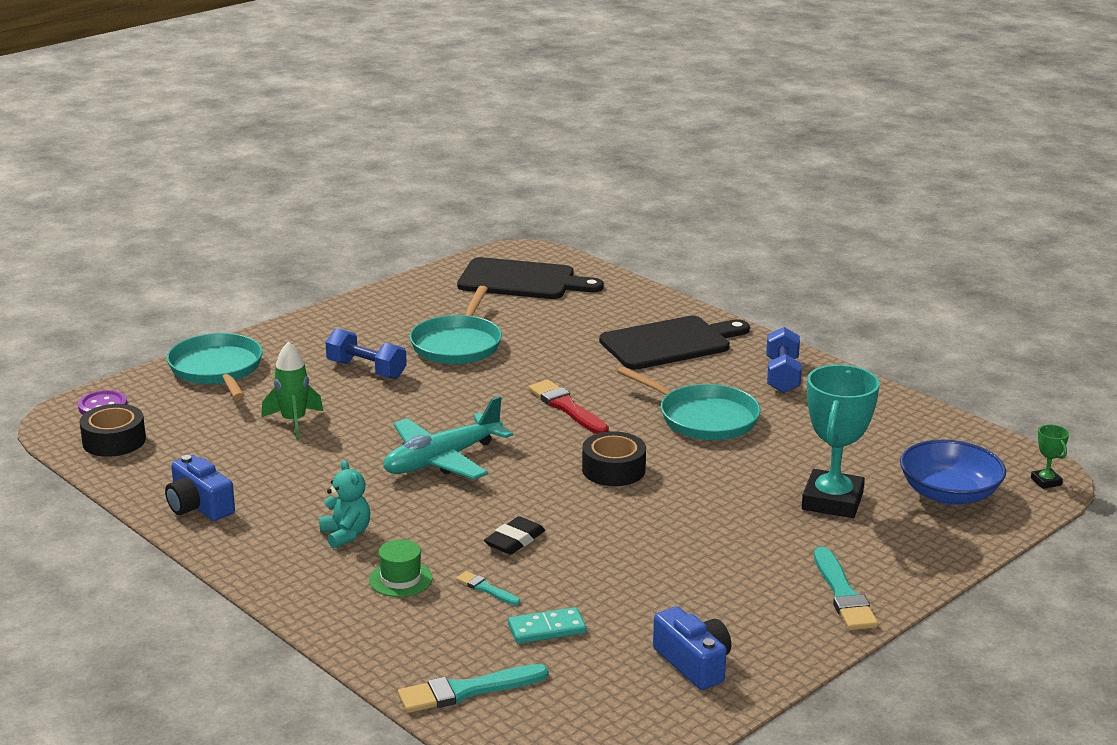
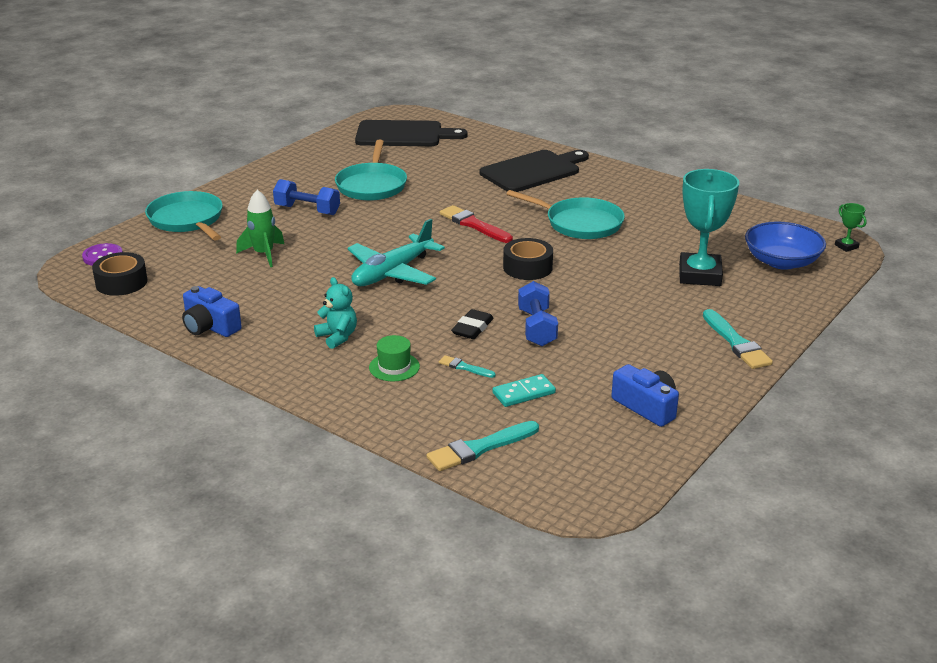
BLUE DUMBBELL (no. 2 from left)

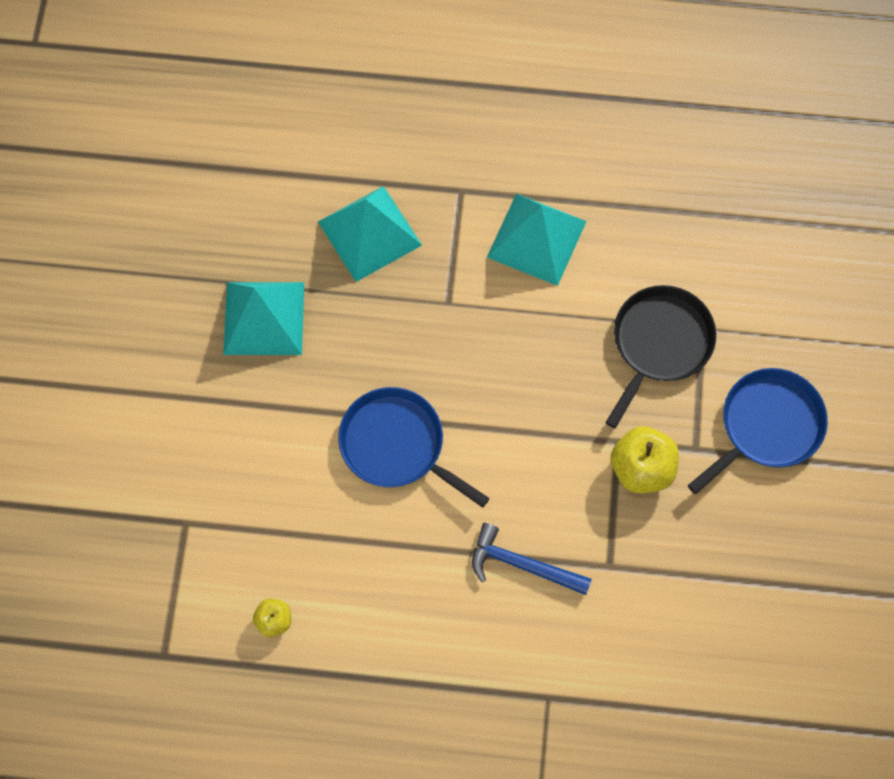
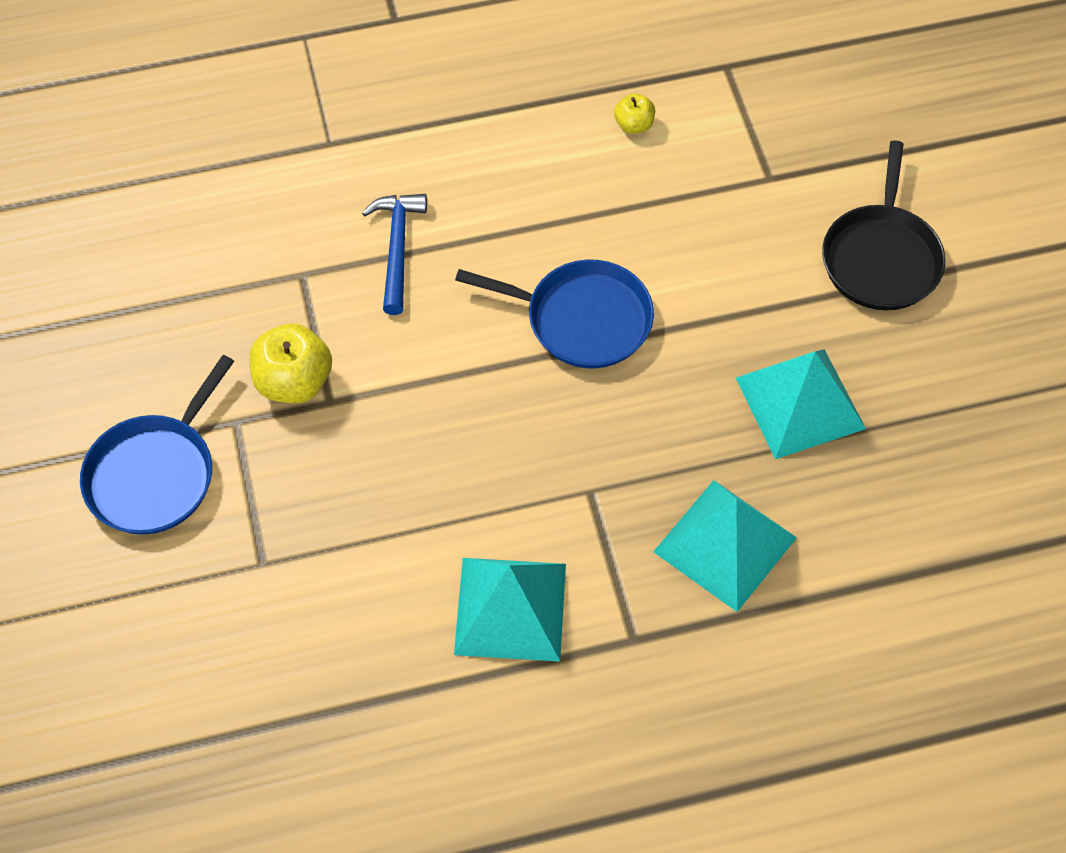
BLUE HAMMER
BLACK PAN

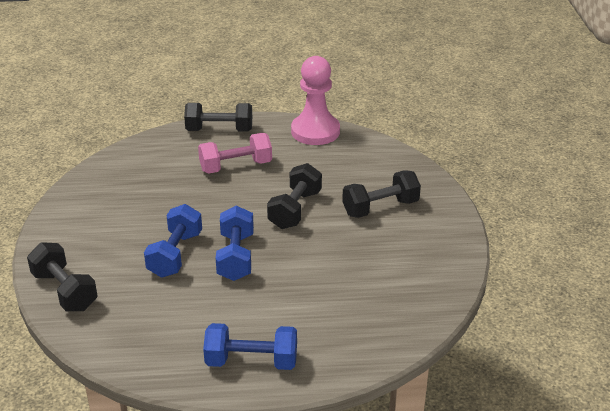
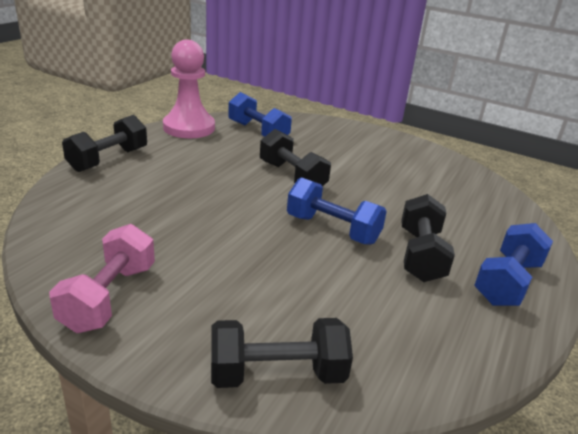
PINK DUMBBELL
BLUE DUMBBELL (no. 1 from left)
BLACK DUMBBELL (no. 4 from left)

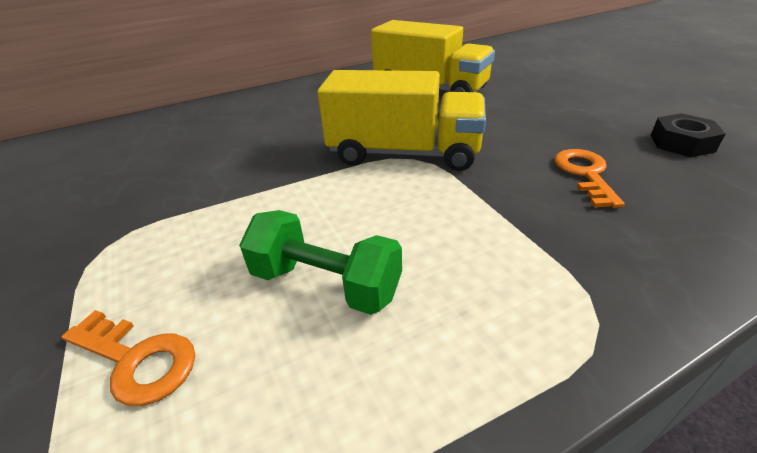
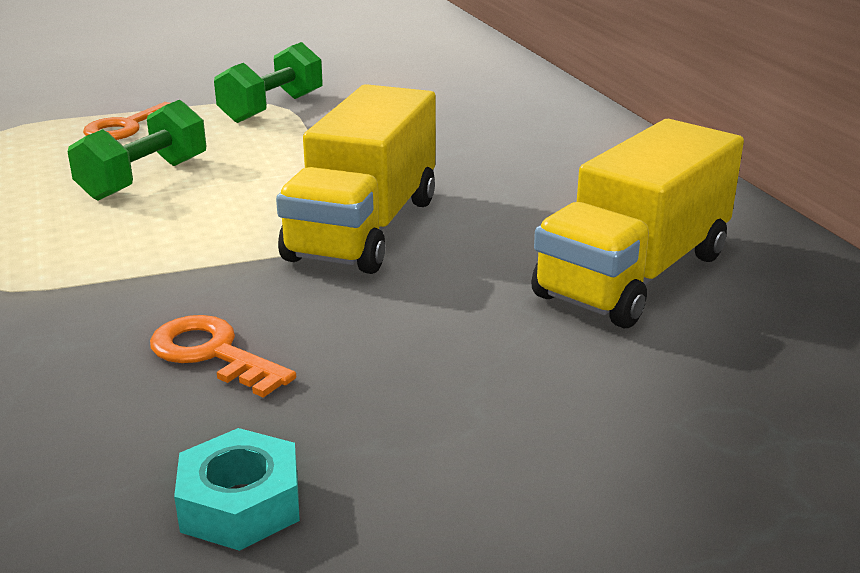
ORANGE KEY (no. 2 from left)
TURQUOISE NUT
GREEN DUMBBELL (no. 2 from left)

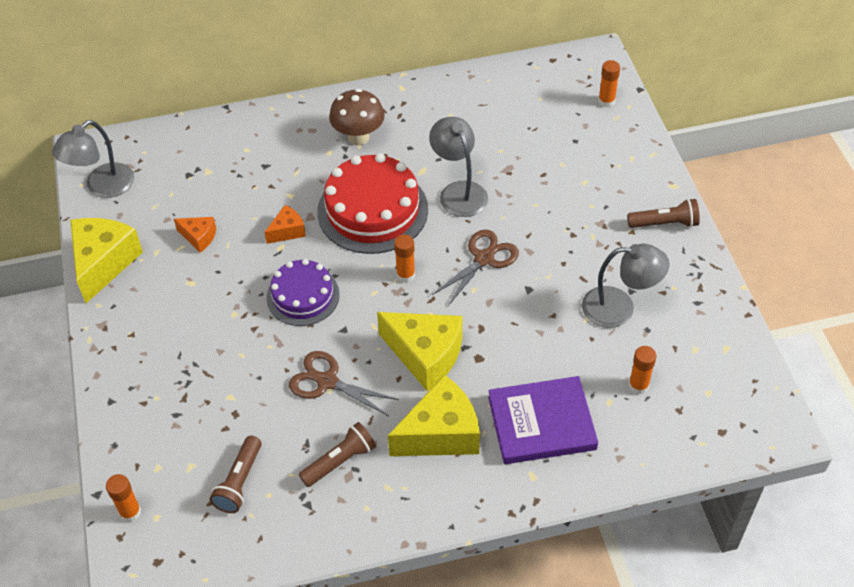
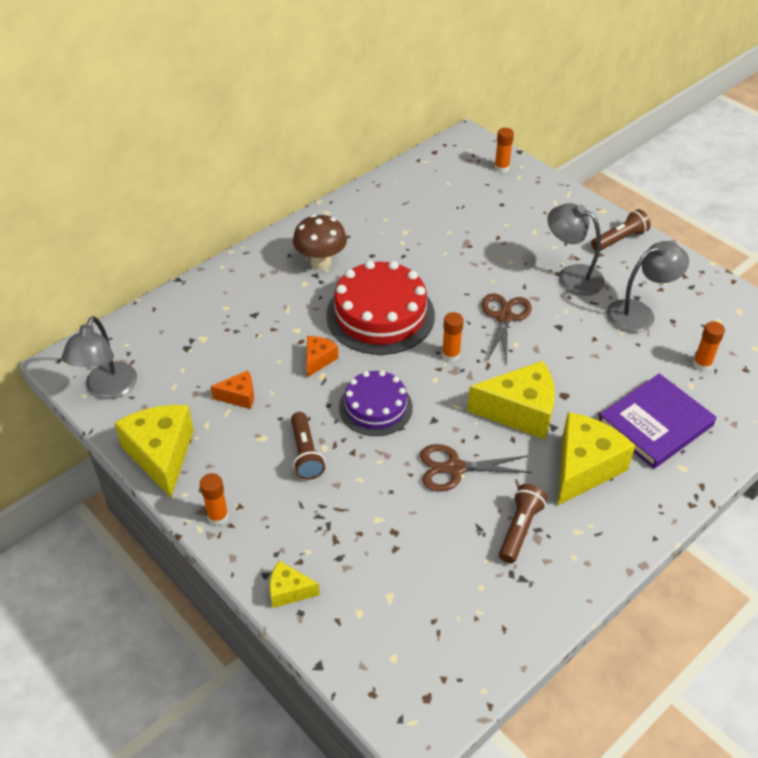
ORANGE GLUE STICK (no. 1 from left)
YELLOW CHEESE (no. 2 from left)
BROWN FLASHLIGHT (no. 1 from left)
GREY LAMP (no. 2 from left)

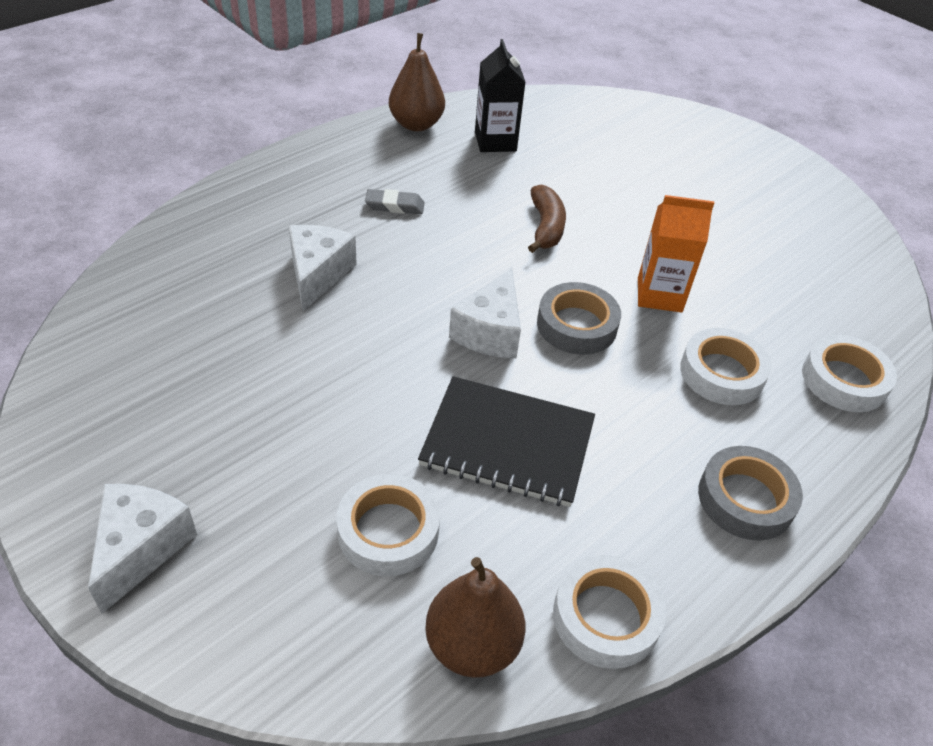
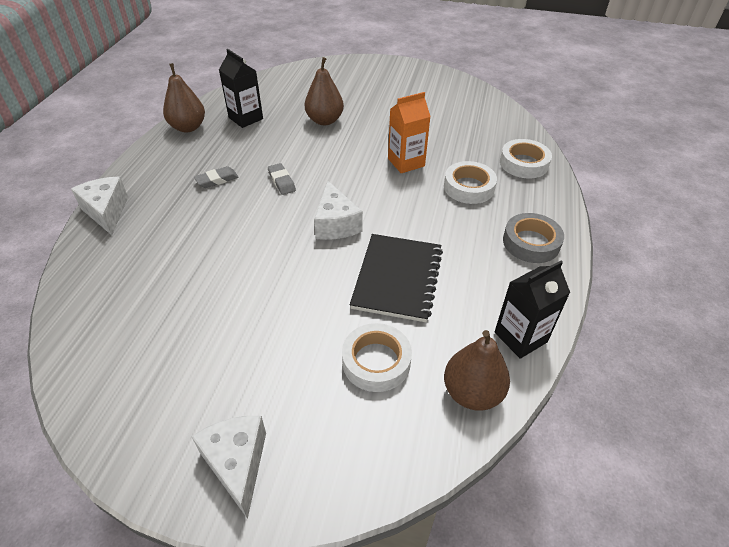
WHITE CHEESE (no. 1 from left)
GREY ERASER (no. 2 from left)
BROWN PEAR (no. 2 from left)
BLACK NOTEBOOK
BLACK CARTON (no. 2 from left)
BROWN BANANA
GREY TAPE (no. 1 from left in the first image)

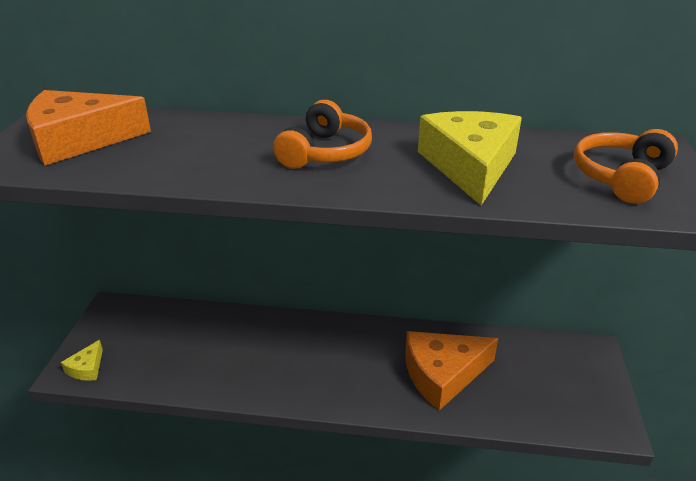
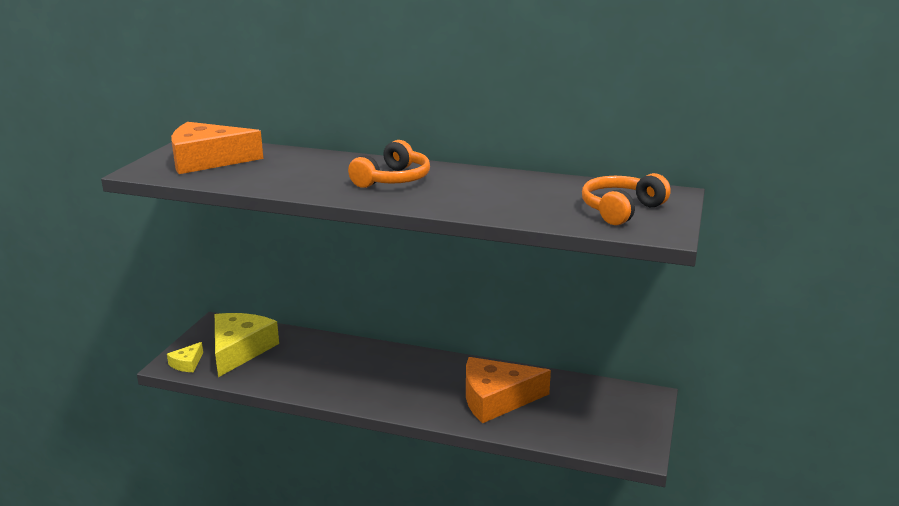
YELLOW CHEESE (no. 2 from left)

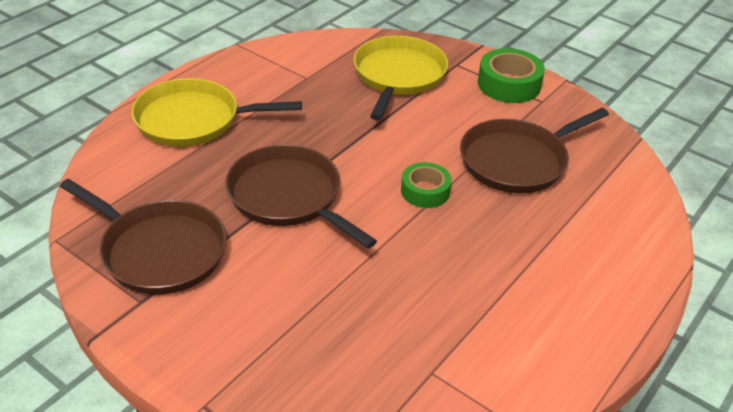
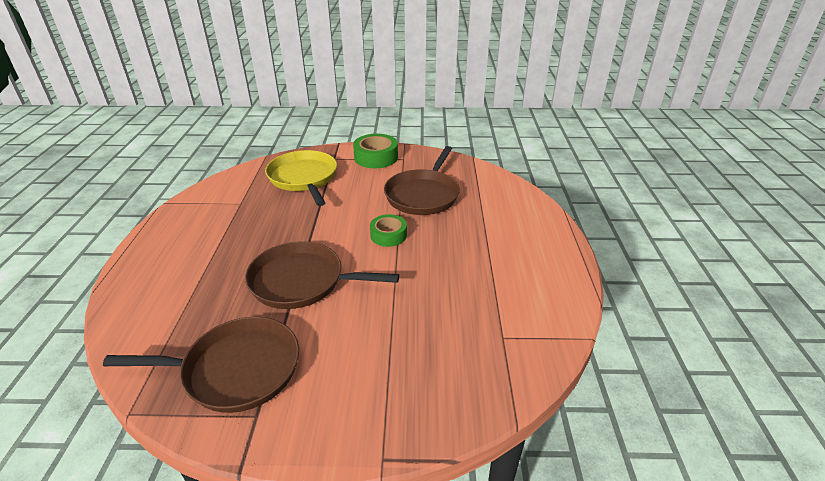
YELLOW PAN (no. 1 from left in the first image)

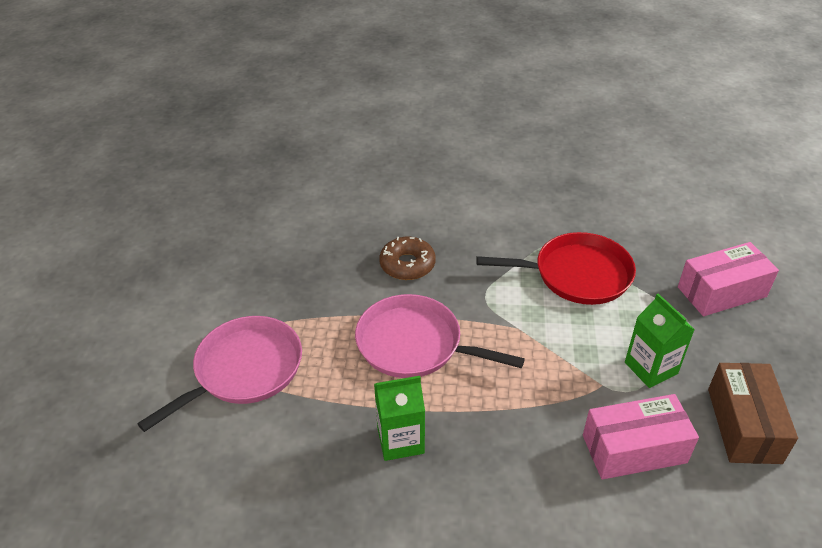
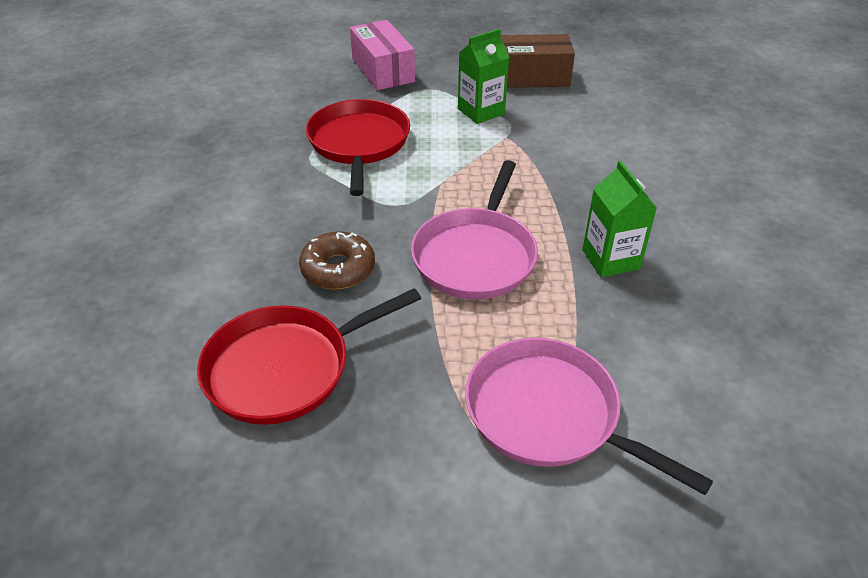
RED PAN (no. 1 from left)
PINK BOX (no. 1 from left in the first image)

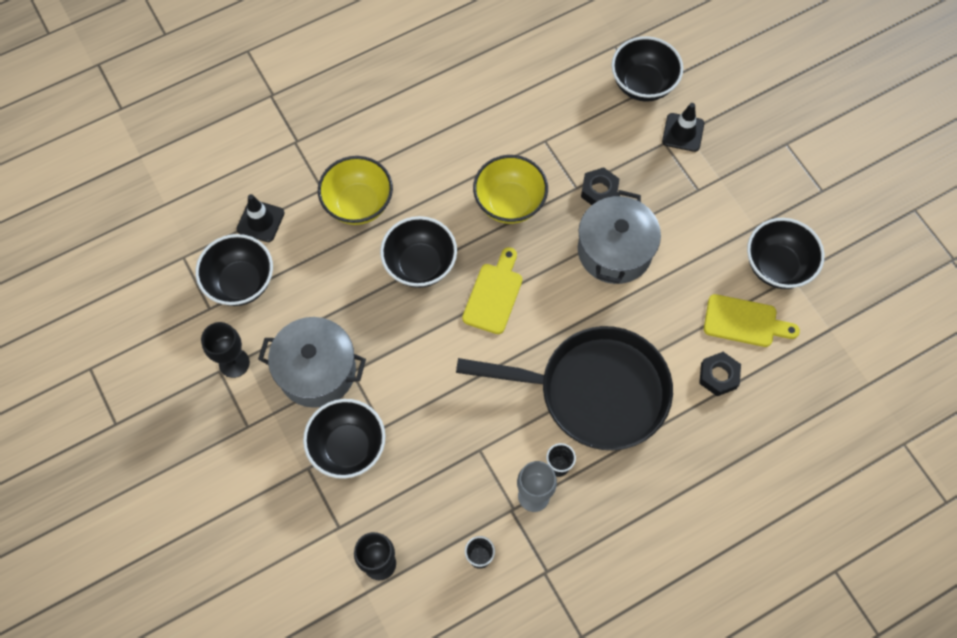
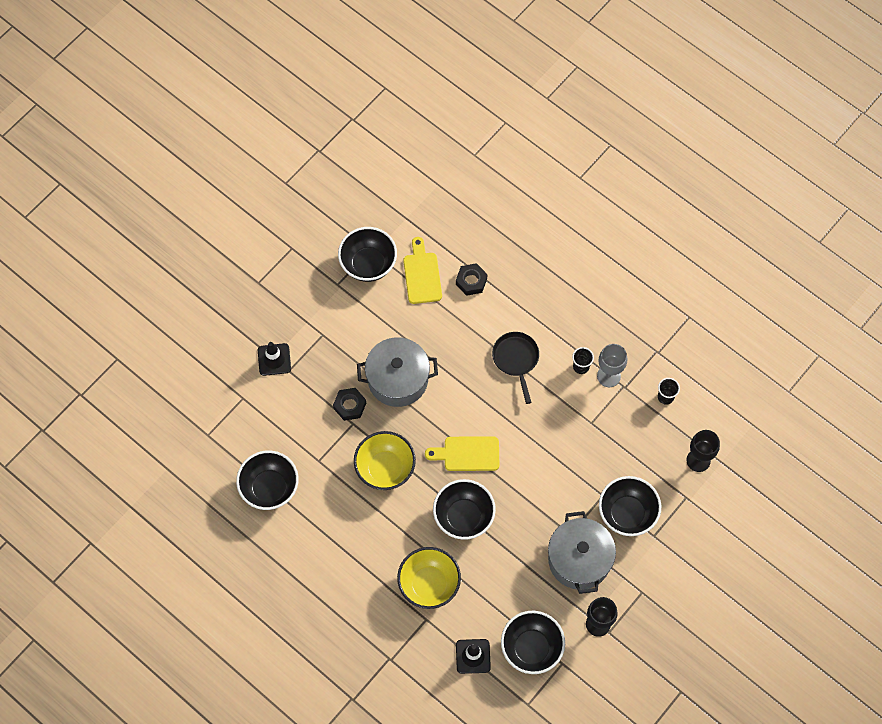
BLACK BOWL (no. 1 from left)
BLACK PAN

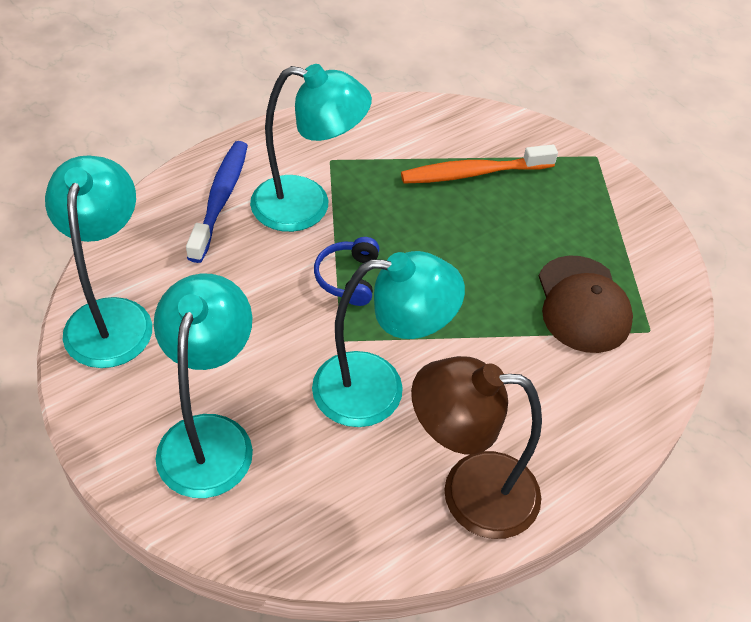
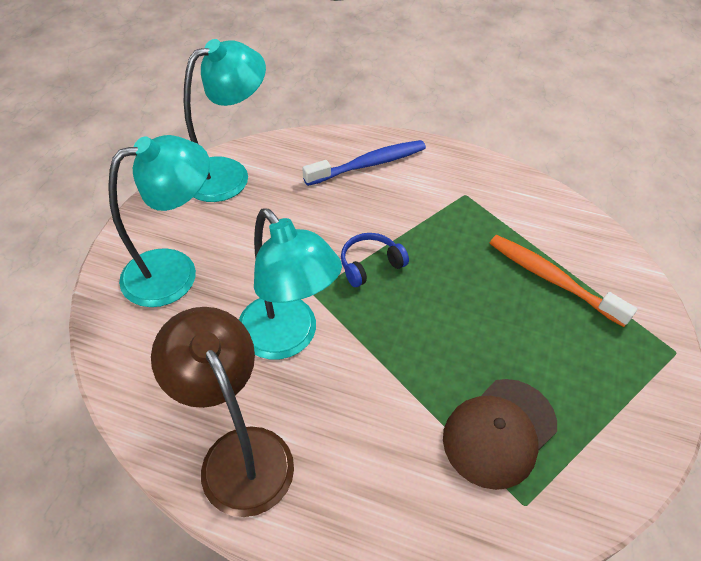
TURQUOISE LAMP (no. 3 from left in the first image)

